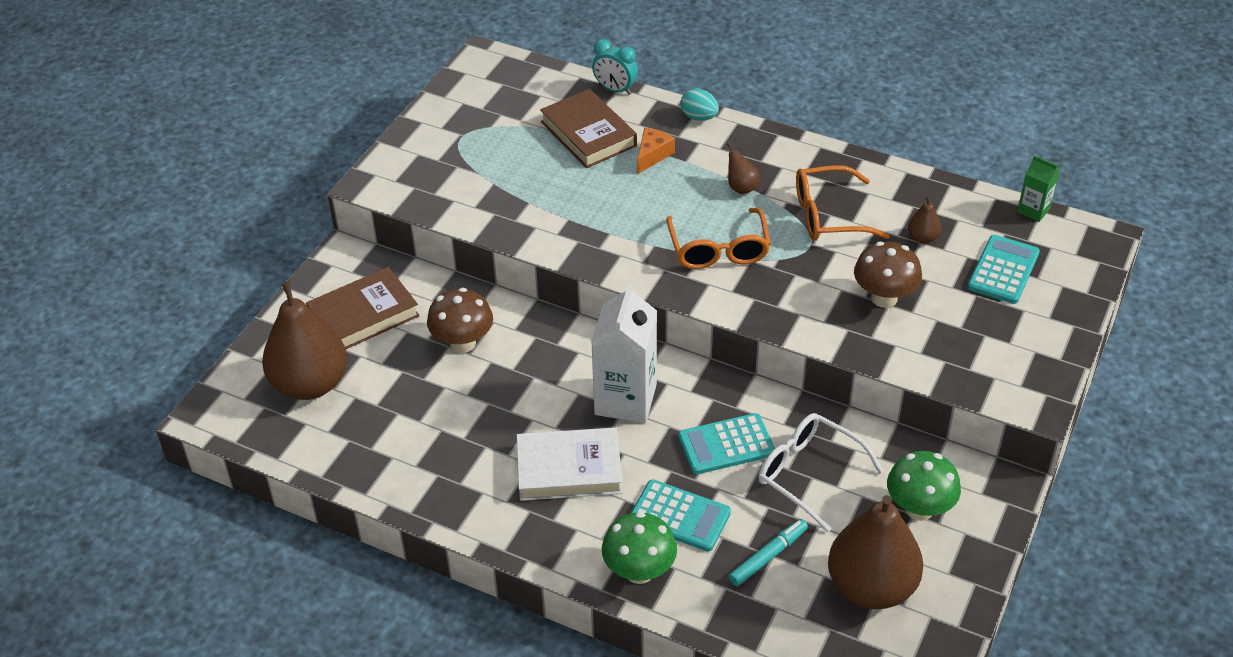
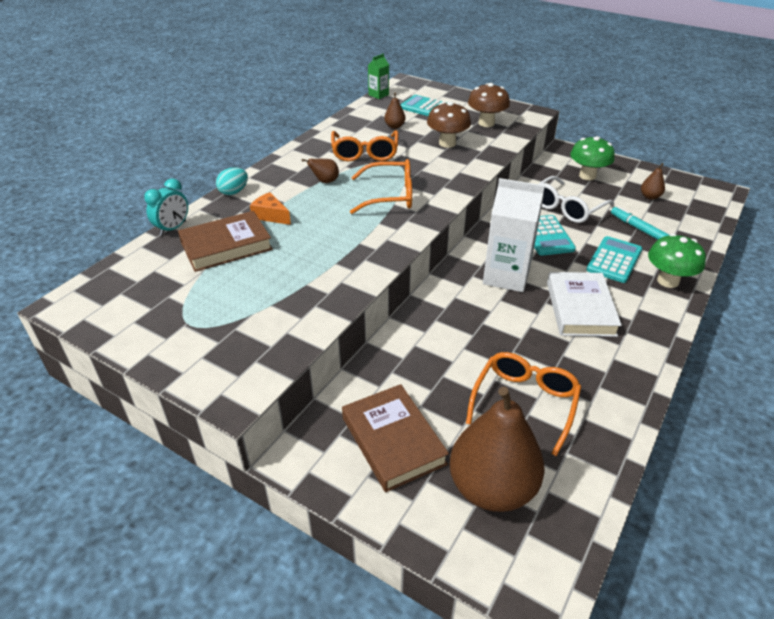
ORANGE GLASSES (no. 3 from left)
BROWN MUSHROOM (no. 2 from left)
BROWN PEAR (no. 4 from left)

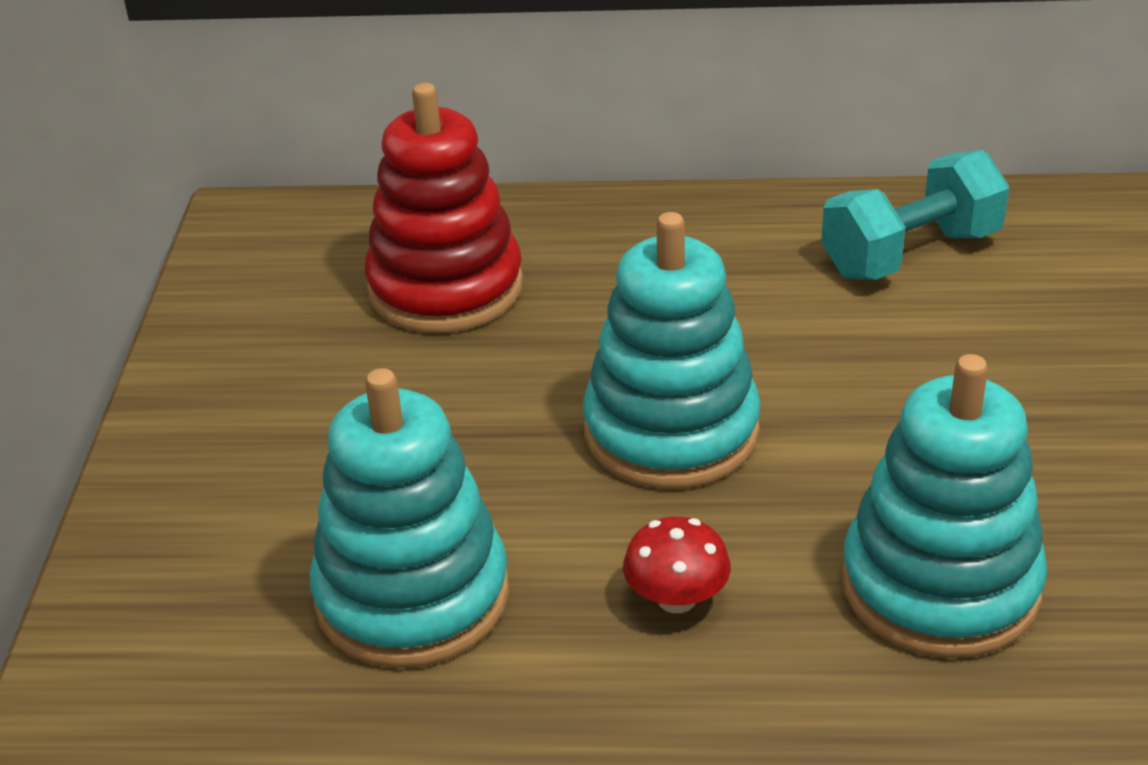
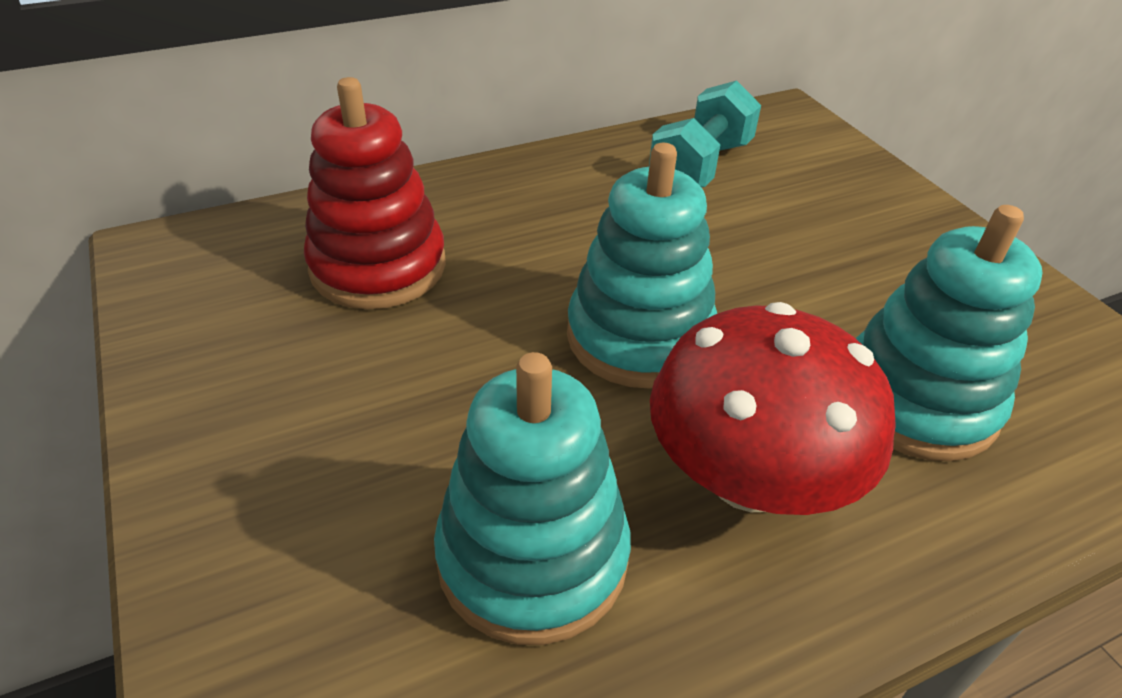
RED MUSHROOM

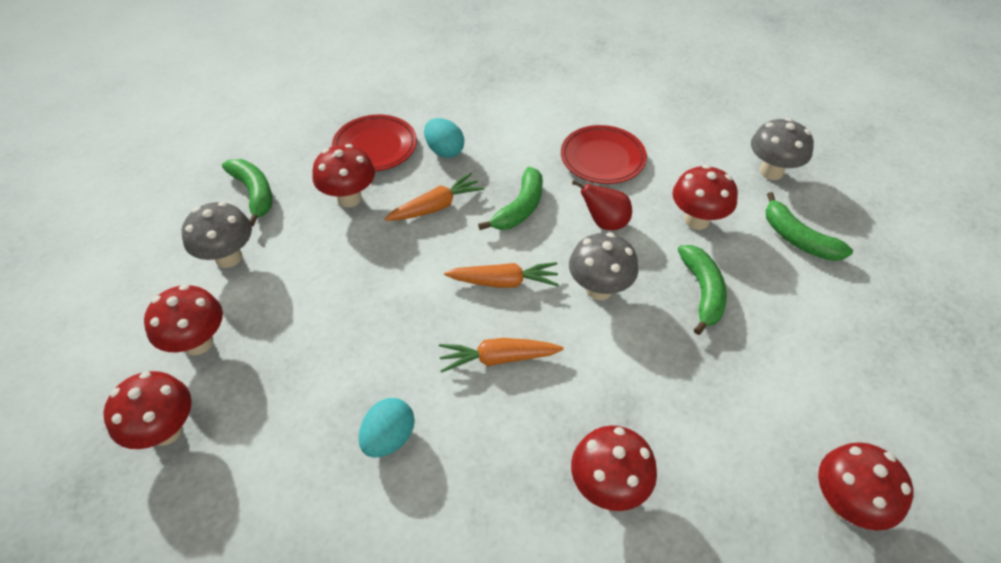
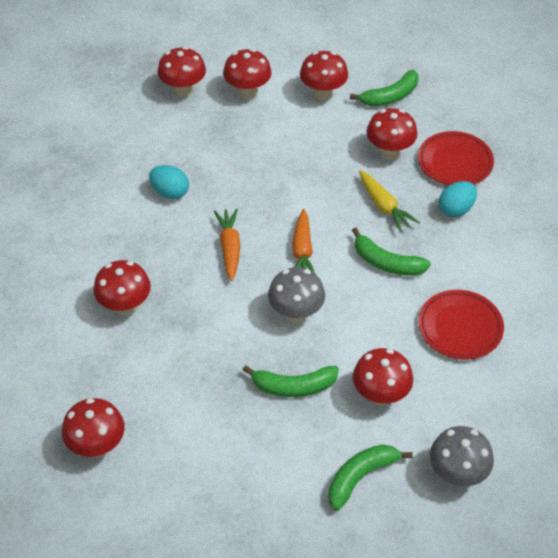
RED MUSHROOM (no. 5 from left)
YELLOW CARROT
RED PEAR

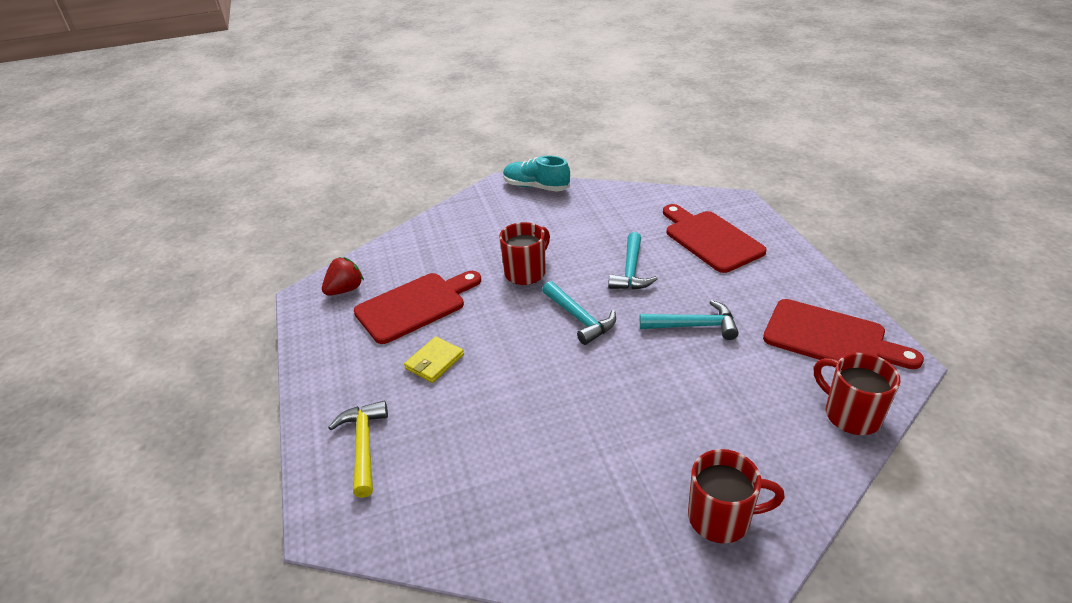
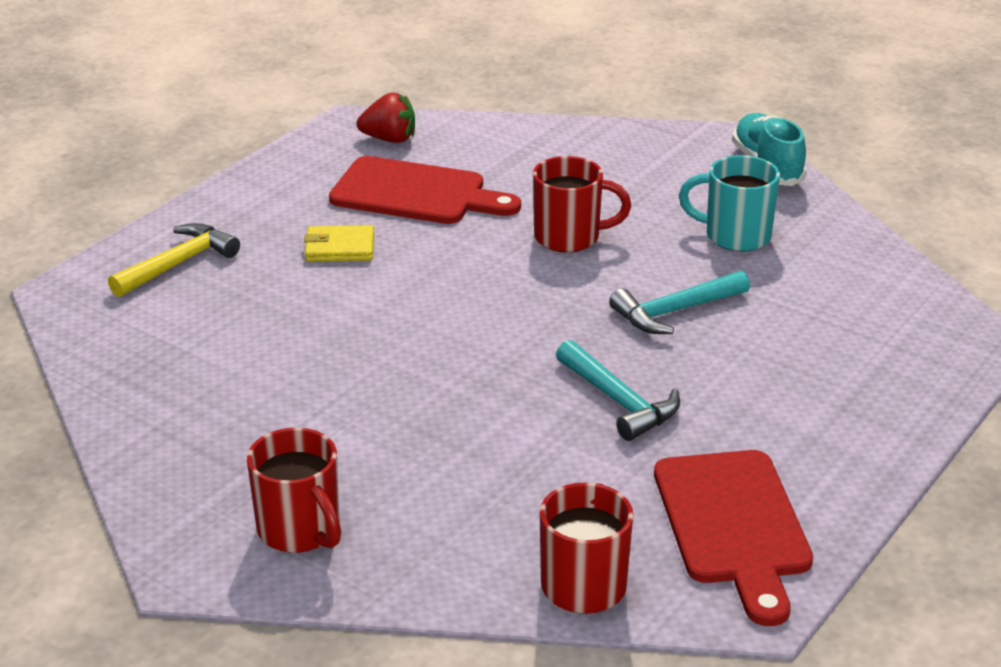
TURQUOISE MUG
TURQUOISE HAMMER (no. 1 from left in the first image)
RED CUTTING BOARD (no. 2 from left in the first image)

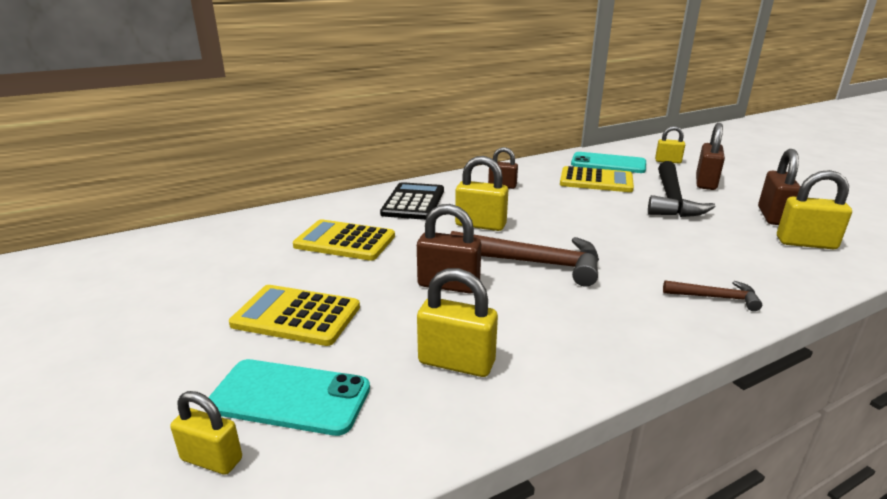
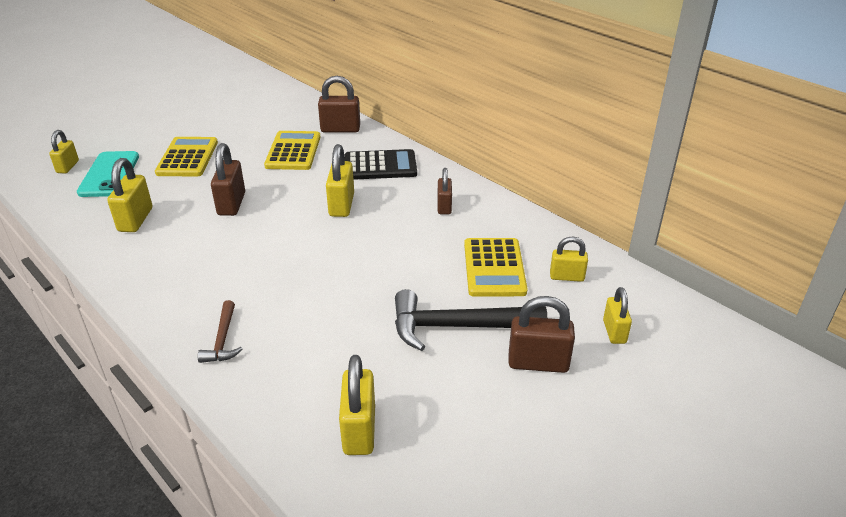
BROWN PADLOCK (no. 2 from left)
YELLOW PADLOCK (no. 5 from left)
BROWN HAMMER (no. 1 from left in the first image)

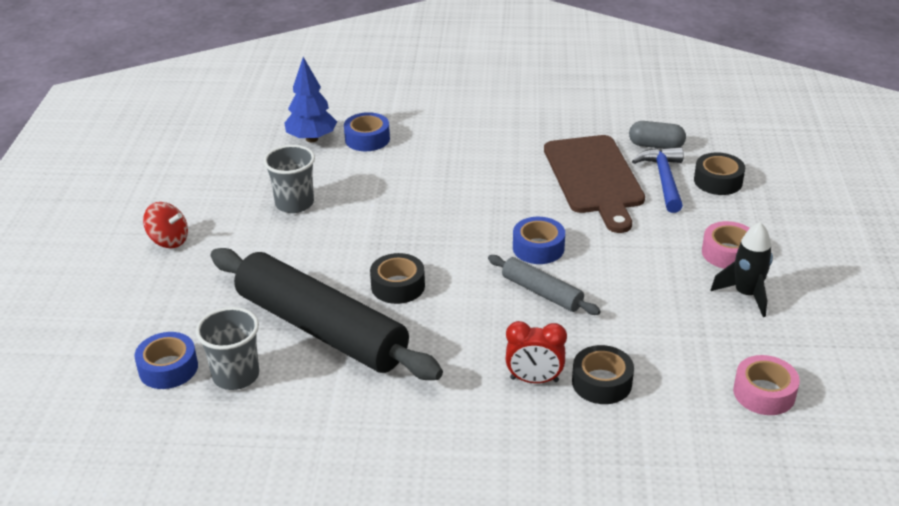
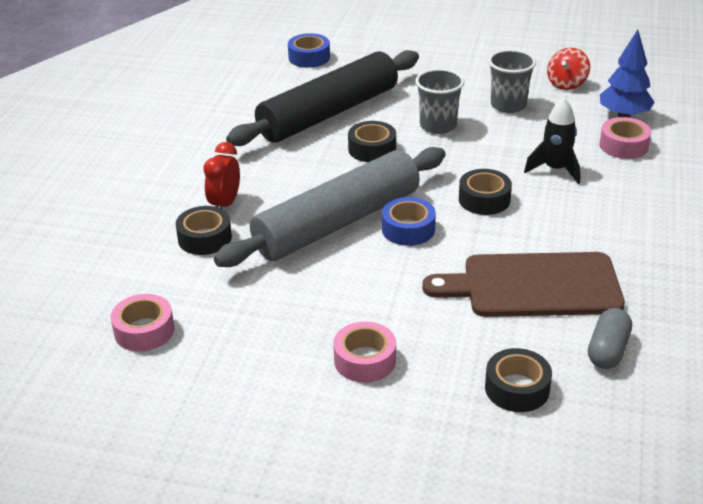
GREY ROLLING PIN
GREY CUP (no. 1 from left)
BLACK TAPE (no. 3 from left)
BLACK ROCKET
RED SPINNING TOP
PINK TAPE (no. 3 from left)
BLUE HAMMER

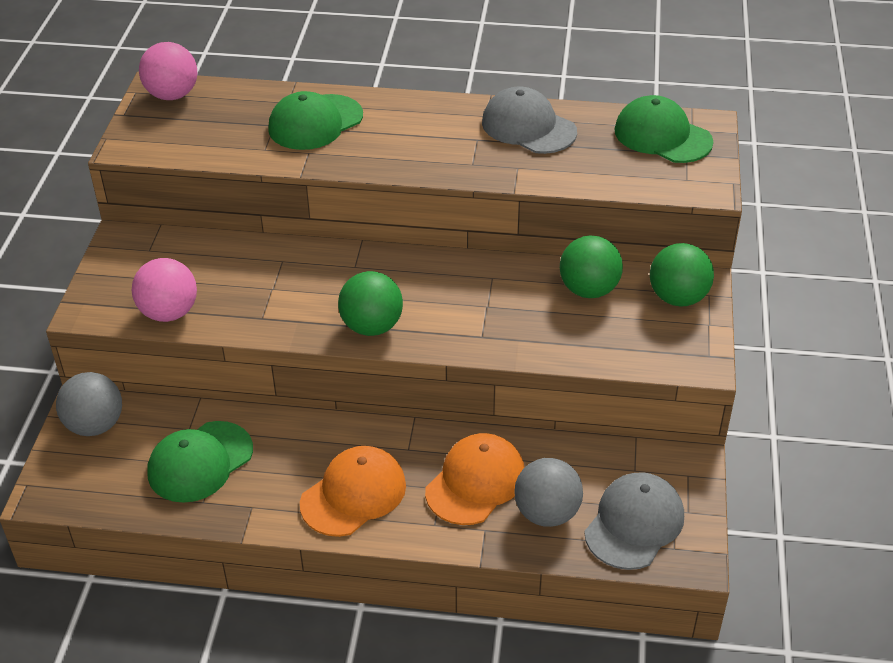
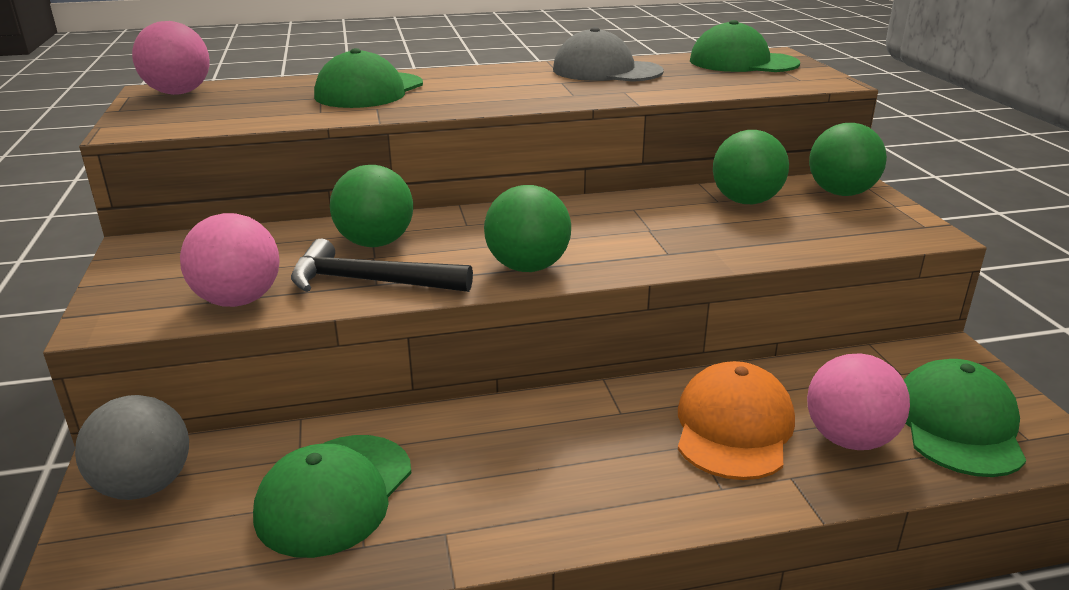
BLACK HAMMER
GREEN BALL (no. 1 from left)
PINK BALL (no. 3 from left)
GREEN CAP (no. 4 from left)
ORANGE CAP (no. 1 from left in the first image)

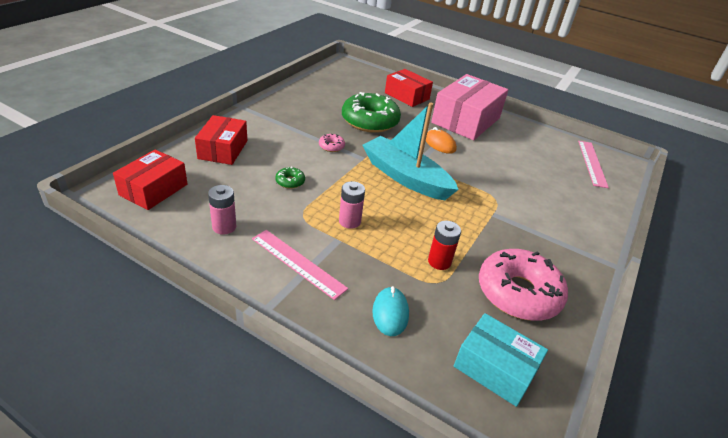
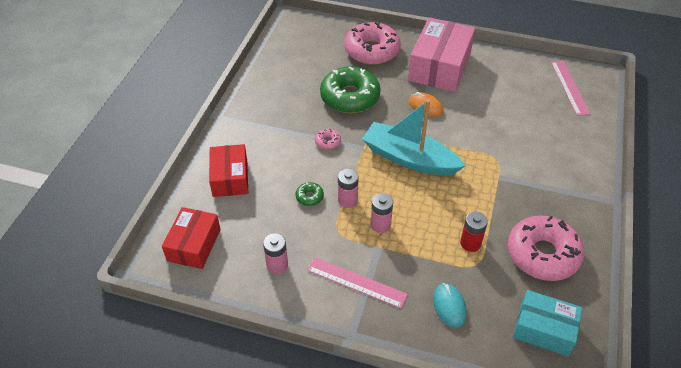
PINK BATTERY (no. 2 from left)
PINK DONUT (no. 2 from left)

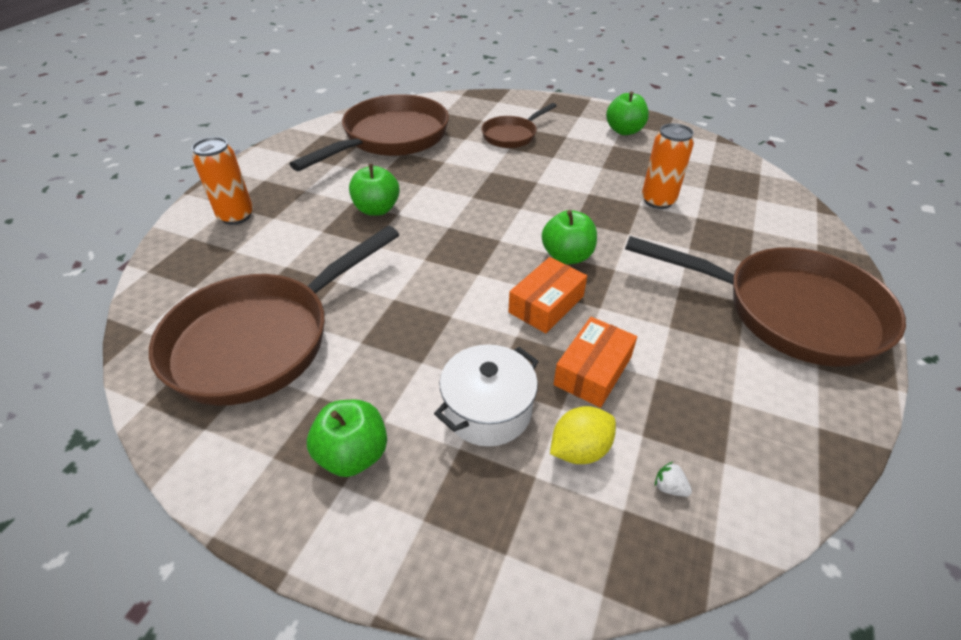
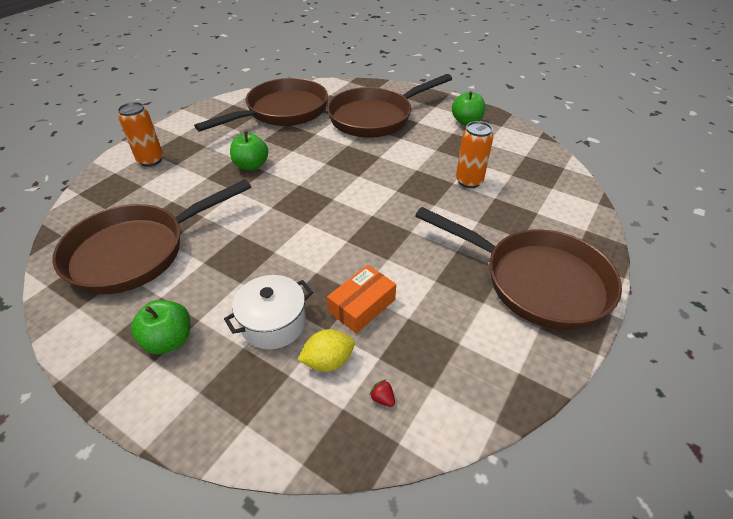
BROWN PAN (no. 3 from left)
RED STRAWBERRY
ORANGE BOX (no. 1 from left in the first image)
GREEN APPLE (no. 3 from left in the first image)

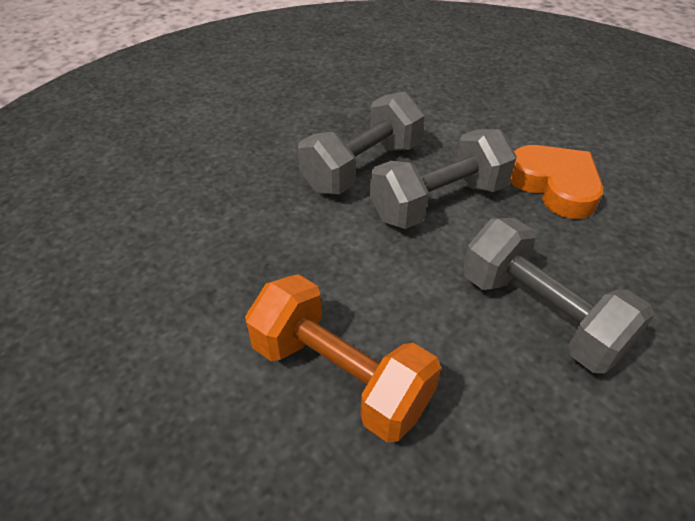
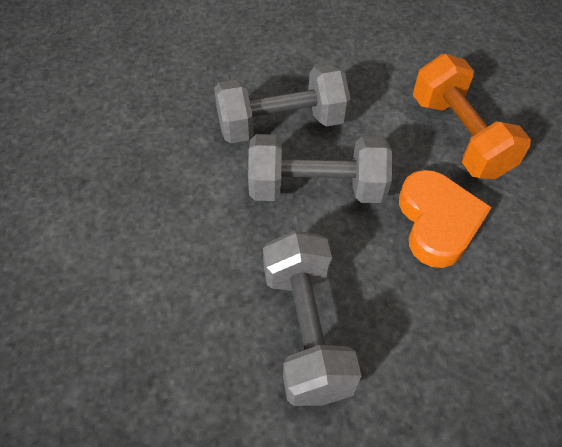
ORANGE DUMBBELL

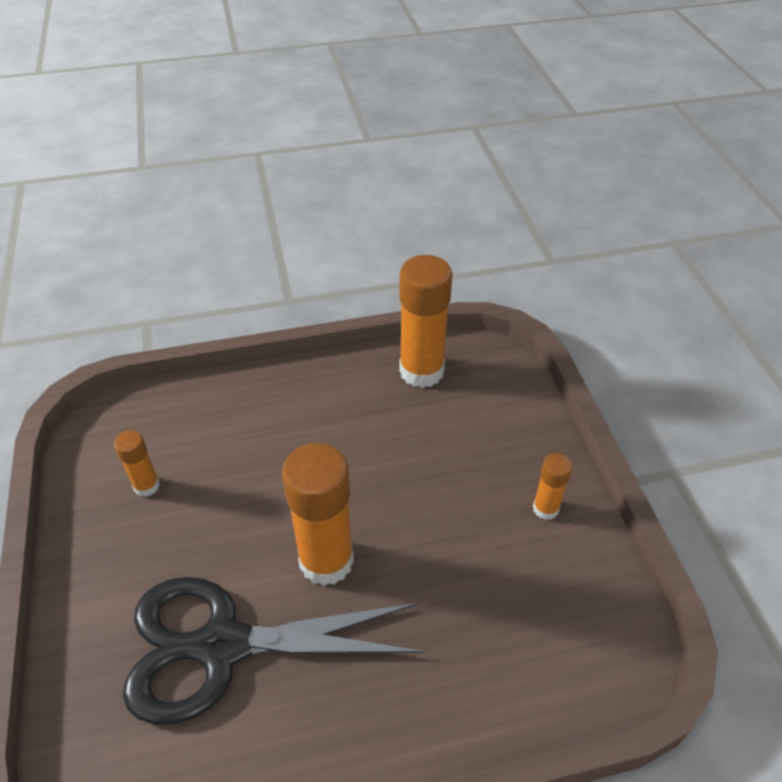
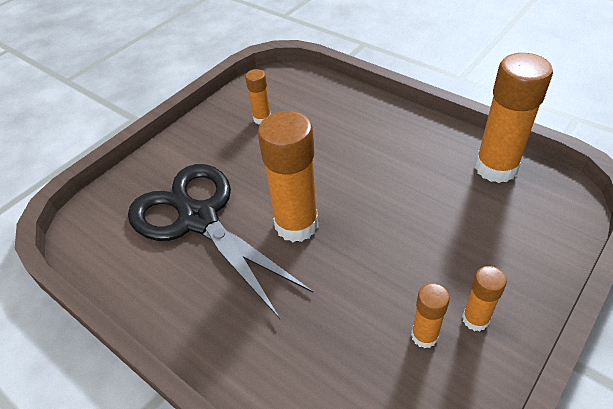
ORANGE GLUE STICK (no. 3 from left)

